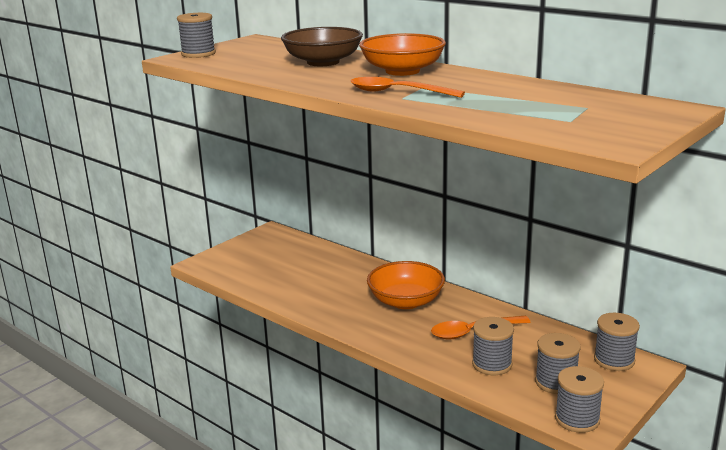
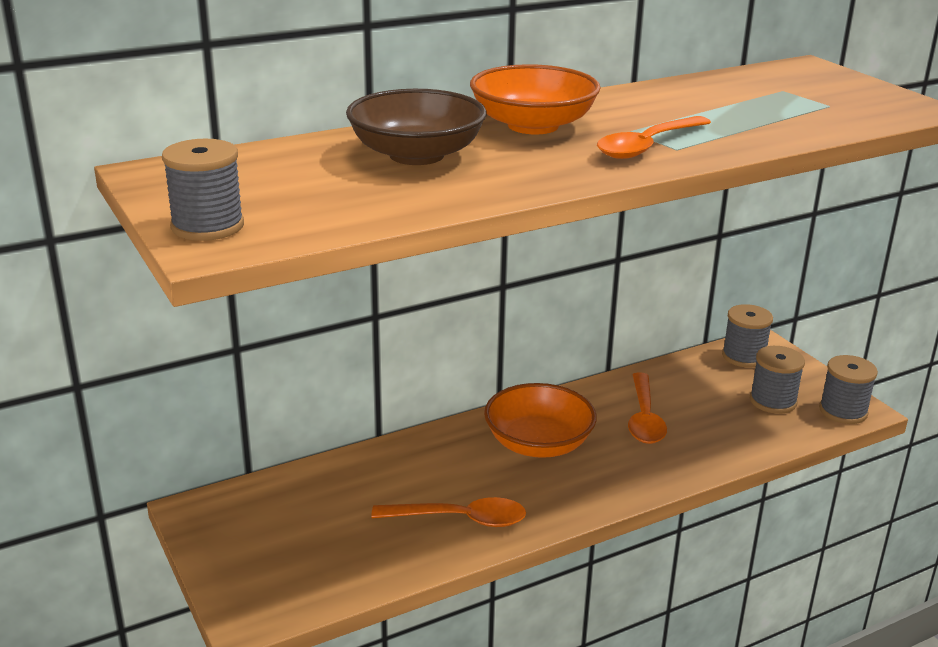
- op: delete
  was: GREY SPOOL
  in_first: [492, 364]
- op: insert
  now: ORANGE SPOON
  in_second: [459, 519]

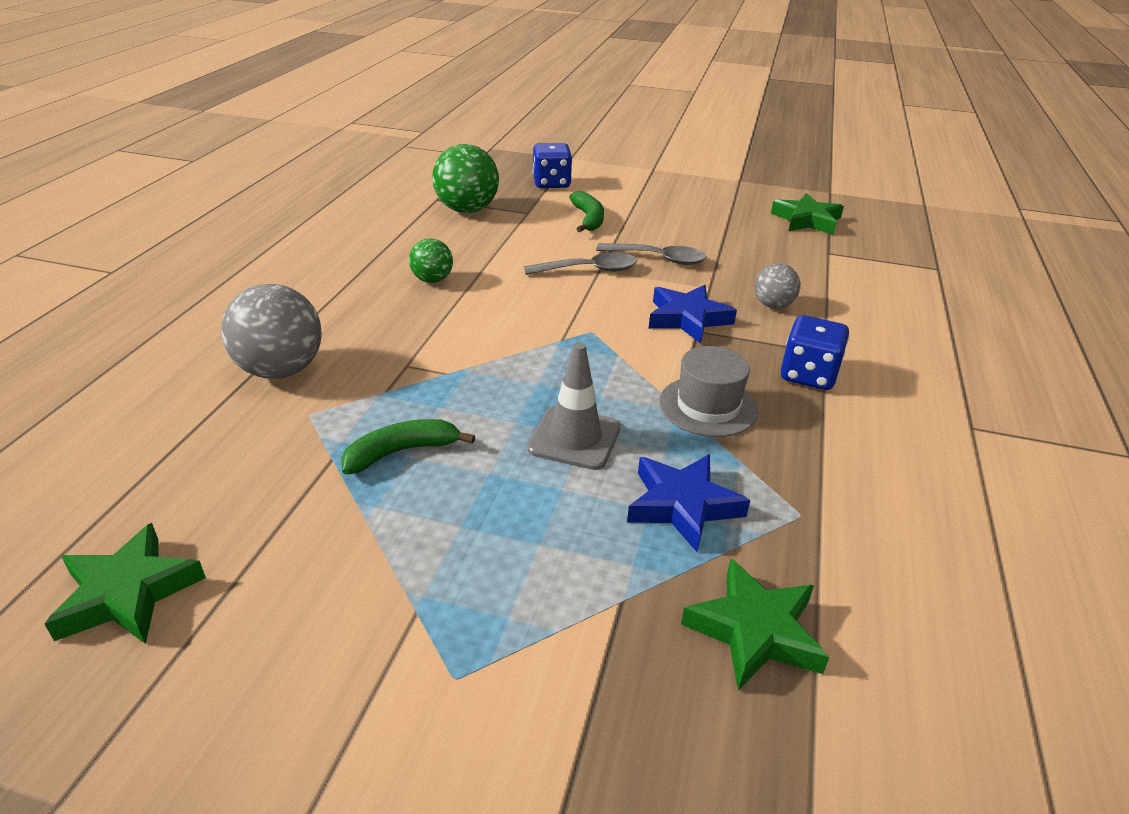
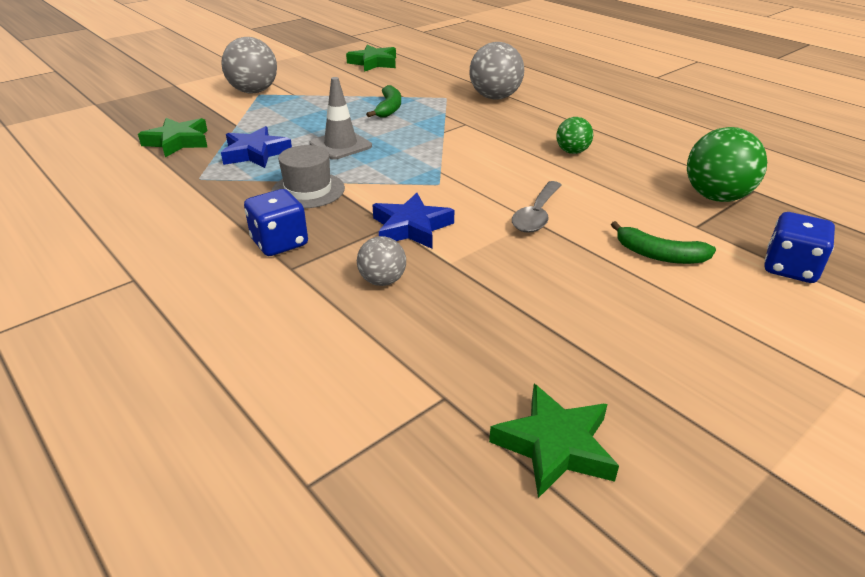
- op: delete
  was: GREY SPOON
  in_first: [658, 259]
- op: insert
  now: GREY BALL
  in_second: [253, 91]

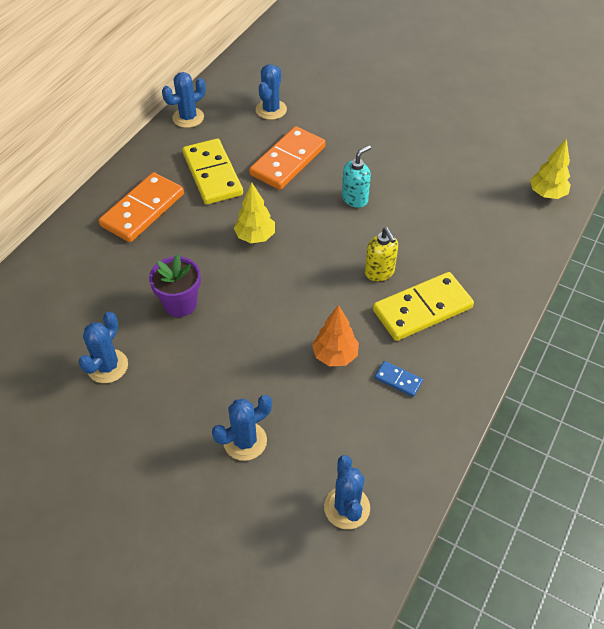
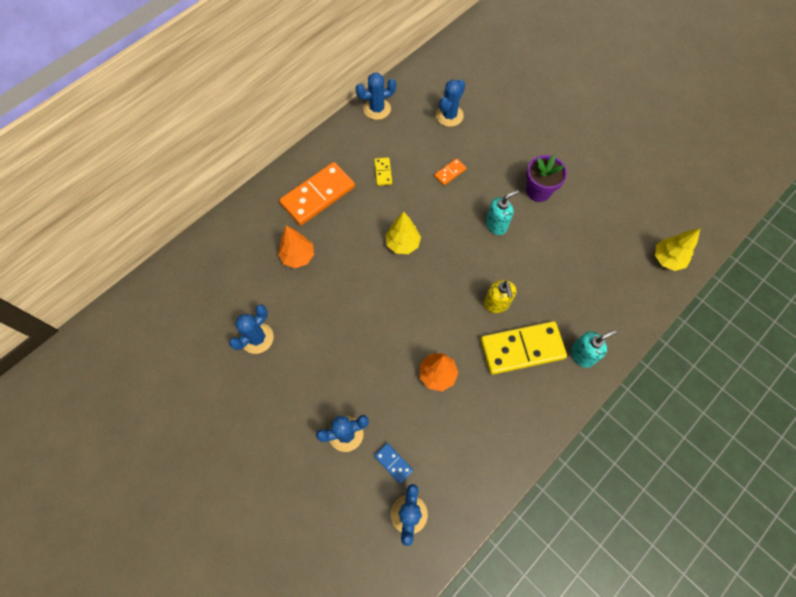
- op: resize
  was: ORANGE DOMINO
  in_first: [288, 161]
  in_second: [450, 173]
  ratio: 0.45
- op: resize
  was: YELLOW DOMINO
  in_first: [212, 174]
  in_second: [383, 172]
  ratio: 0.45
- op: move
  was: PURPLE FLOWER POT
  in_first: [180, 304]
  in_second: [538, 191]
- op: move
  was: BLUE DOMINO
  in_first: [398, 380]
  in_second: [393, 463]
- op: insert
  now: ORANGE TREE
  in_second: [298, 257]
- op: insert
  now: TURQUOISE SOAP DISPENSER
  in_second: [582, 355]

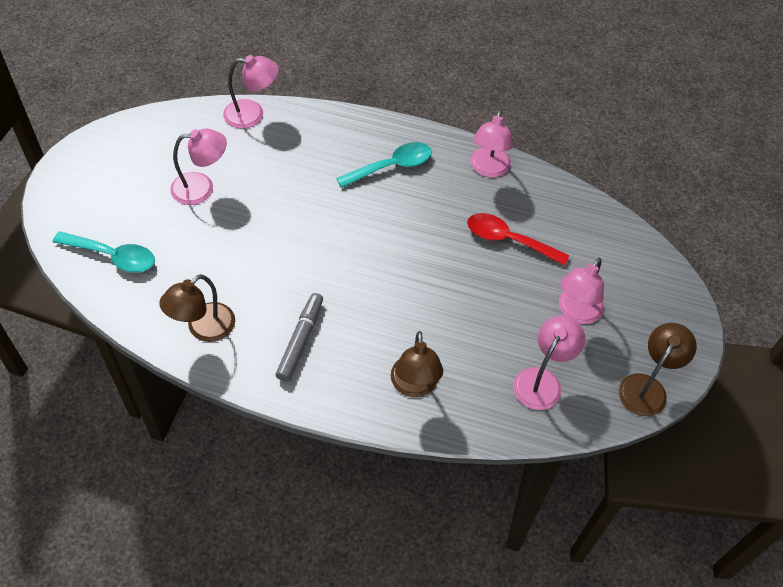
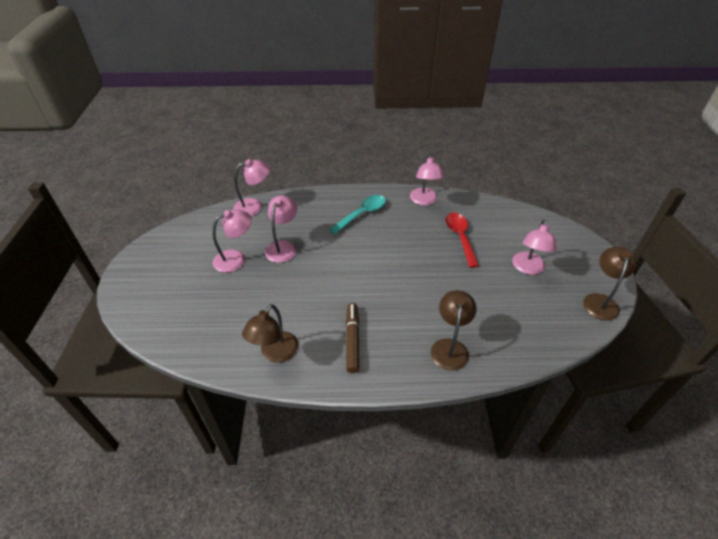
- op: rotate
  was: RED SPOON
  in_first: [508, 240]
  in_second: [460, 237]
  clockwise: 75
- op: delete
  was: TURQUOISE SPOON
  in_first: [113, 256]
- op: recolor
  was: GREY MARKER
  now: BROWN MARKER
  in_first: [300, 340]
  in_second: [352, 340]
- op: move
  was: PINK LAMP
  in_first: [542, 380]
  in_second: [283, 247]
- op: rotate
  was: BROWN LAMP
  in_first: [414, 386]
  in_second: [450, 347]
  clockwise: -150

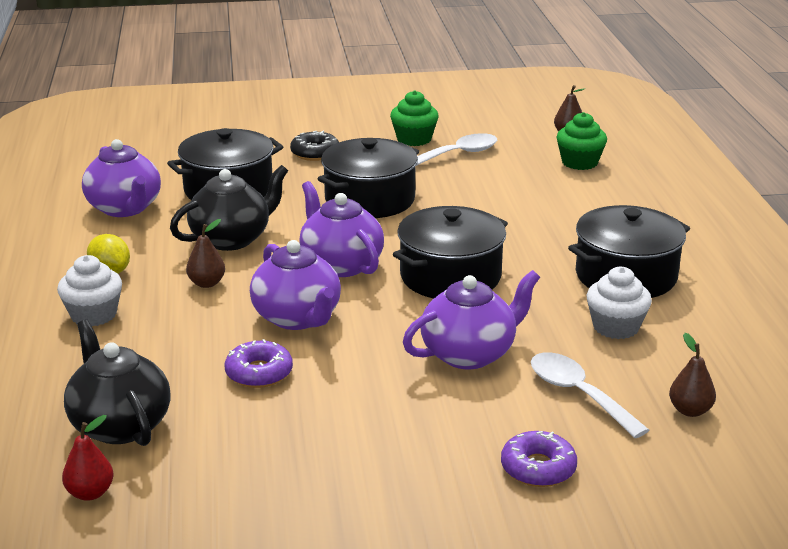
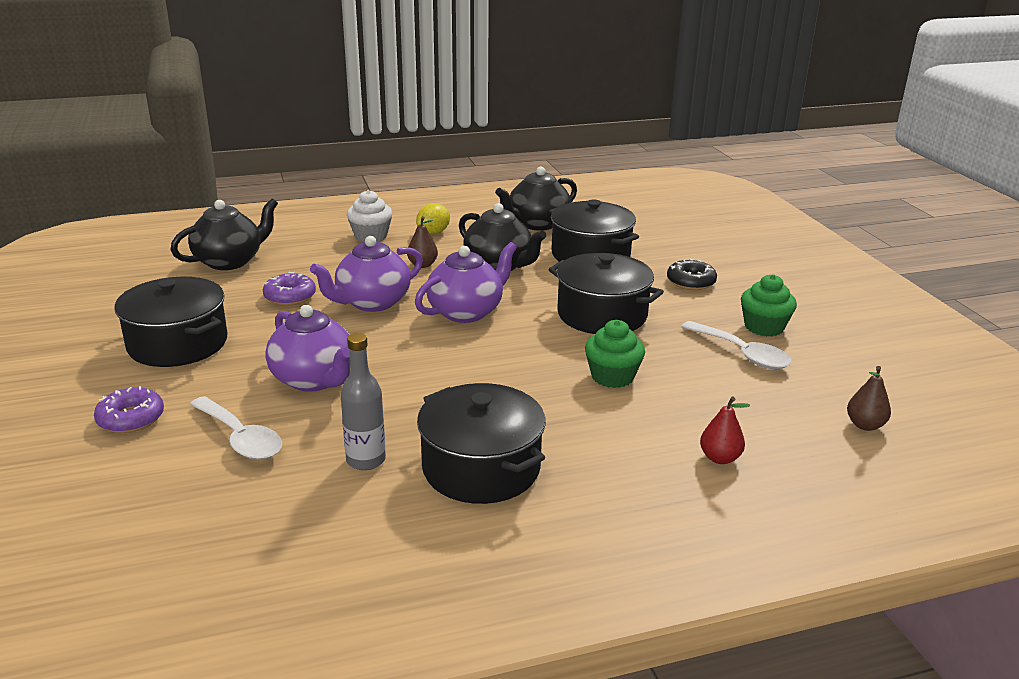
- op: move
  was: GREEN CUPCAKE
  in_first: [579, 162]
  in_second: [612, 376]
- op: recolor
  was: PURPLE TEAPOT
  now: BLACK TEAPOT
  in_first: [125, 208]
  in_second: [537, 224]
- op: move
  was: BLACK POT
  in_first: [450, 276]
  in_second: [178, 344]
- op: replace
  was: WHITE CUPCAKE
  now: GREY BOTTLE
  in_first: [615, 327]
  in_second: [366, 460]
- op: delete
  was: BROWN PEAR
  in_first: [690, 410]
- op: rotate
  was: WHITE SPOON
  in_first: [579, 394]
  in_second: [240, 438]
  clockwise: 90
- op: move
  was: RED PEAR
  in_first: [90, 493]
  in_second: [720, 458]

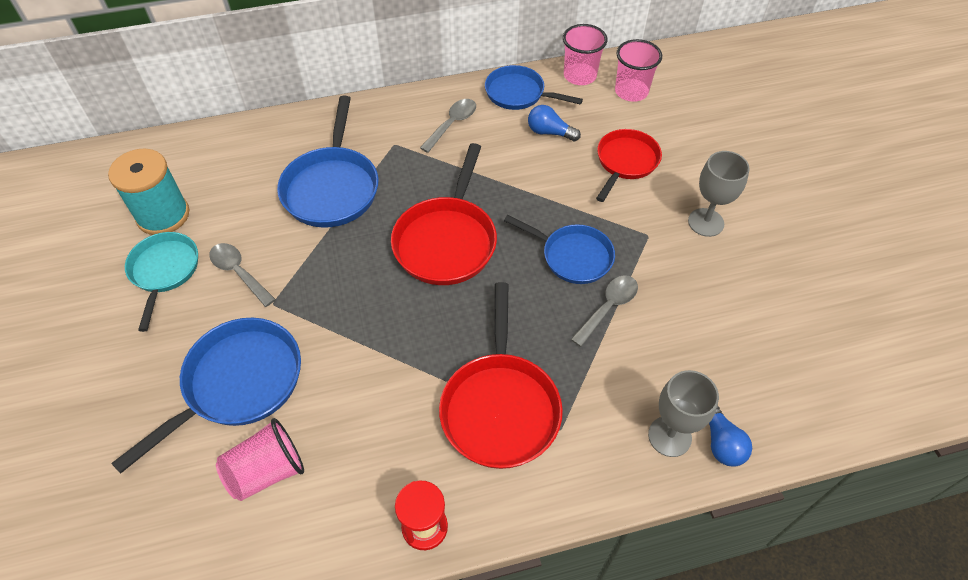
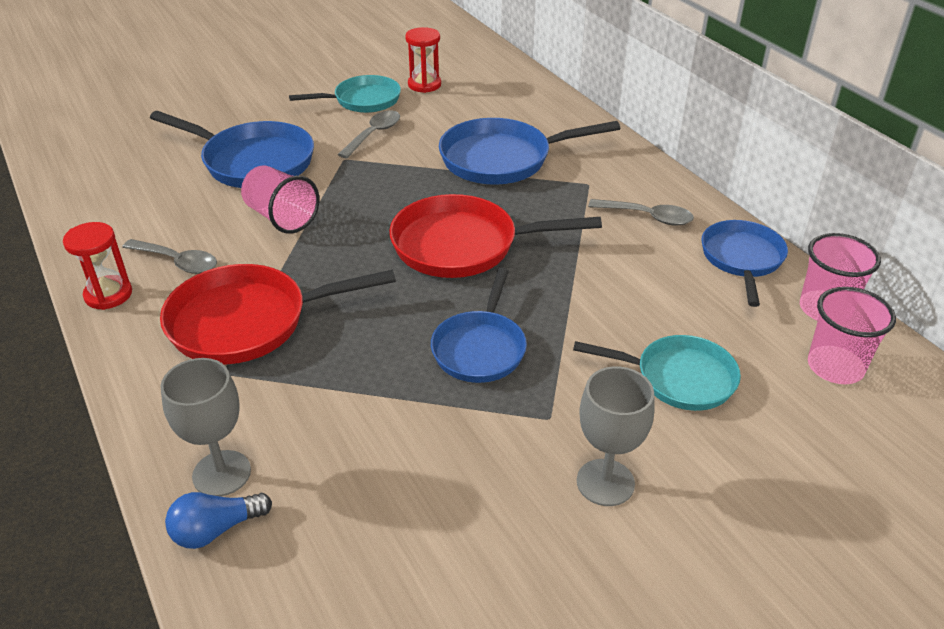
- op: delete
  was: BLUE LIGHT BULB
  in_first: [549, 132]
- op: recolor
  was: RED PAN
  now: TURQUOISE PAN
  in_first: [625, 162]
  in_second: [678, 378]
- op: replace
  was: TURQUOISE SPOOL
  now: RED HOURGLASS
  in_first: [163, 215]
  in_second: [424, 85]
- op: move
  was: GREY SPOON
  in_first: [608, 307]
  in_second: [178, 262]
- op: move
  was: PINK CUP
  in_first: [267, 471]
  in_second: [281, 218]

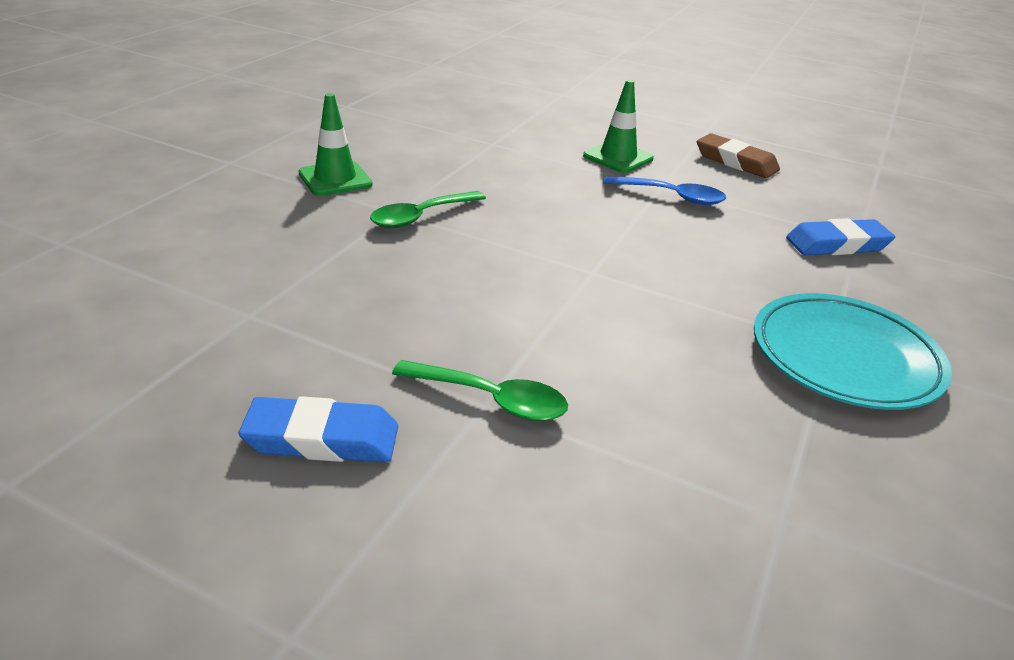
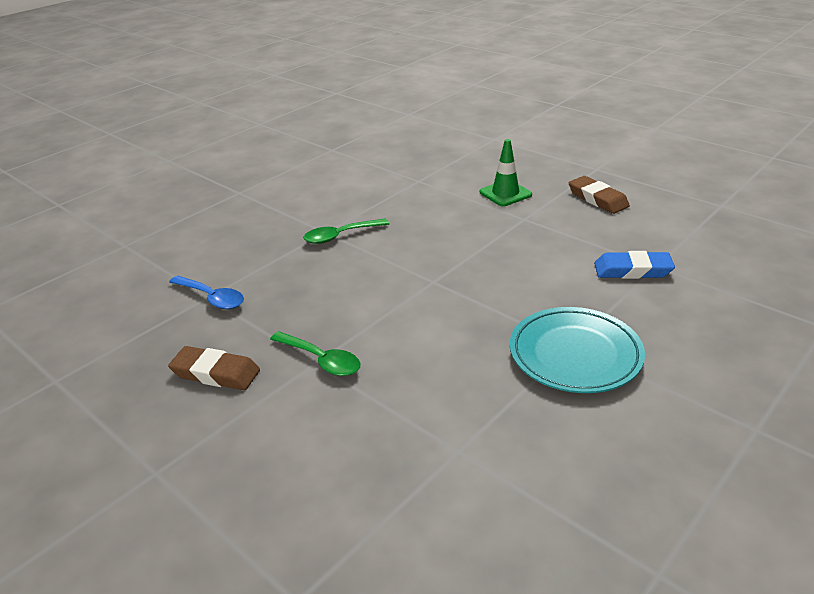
- op: delete
  was: GREEN TRAFFIC CONE
  in_first: [335, 179]
- op: move
  was: BLUE SPOON
  in_first: [672, 196]
  in_second: [212, 298]
- op: recolor
  was: BLUE ERASER
  now: BROWN ERASER
  in_first: [322, 438]
  in_second: [215, 373]

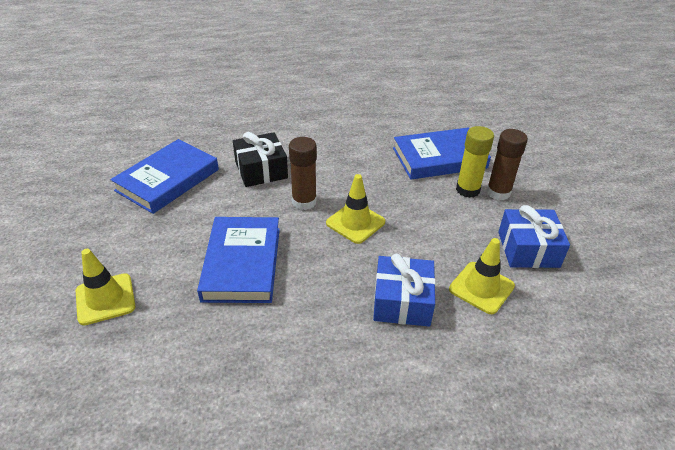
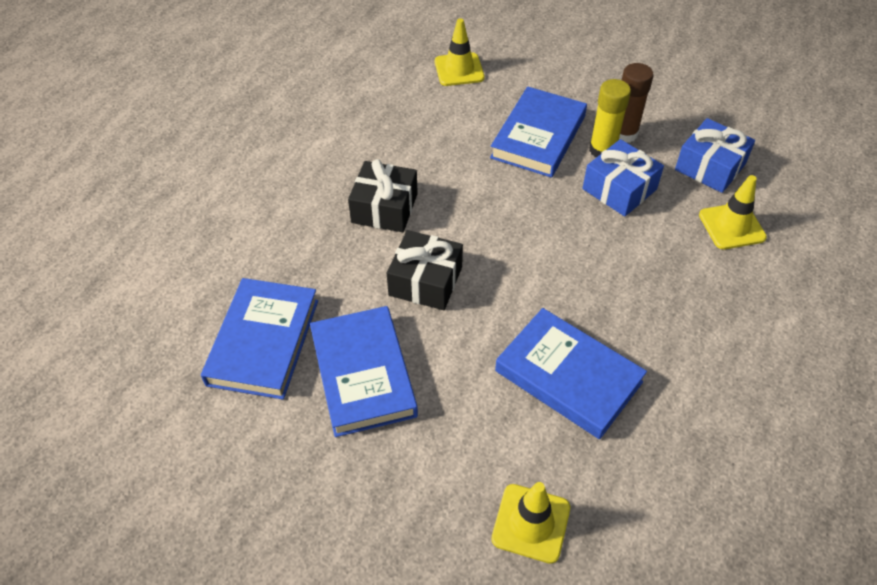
- op: delete
  was: BROWN GLUE STICK
  in_first: [304, 202]
- op: move
  was: YELLOW TRAFFIC CONE
  in_first: [355, 222]
  in_second: [459, 70]
- op: move
  was: BLUE GIFT
  in_first: [402, 301]
  in_second: [619, 189]
- op: insert
  now: BLACK GIFT
  in_second: [384, 208]
- op: insert
  now: BLUE BOOK
  in_second: [263, 342]

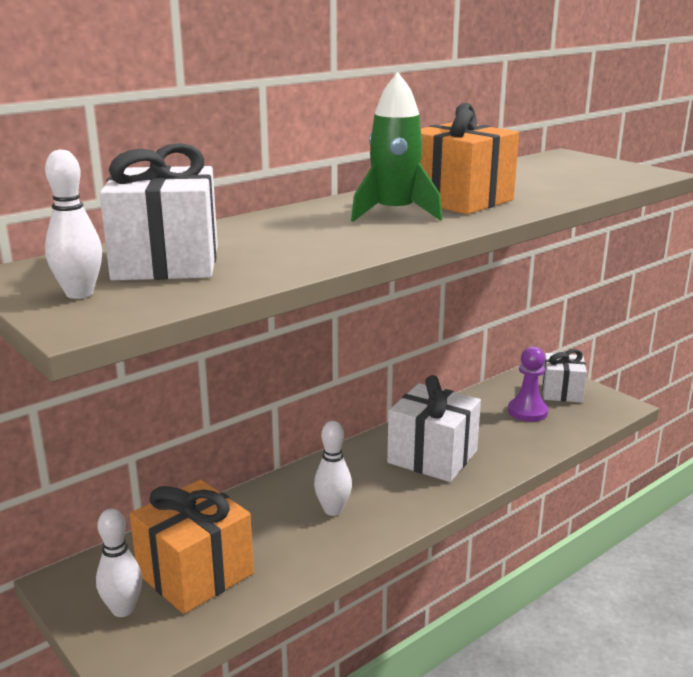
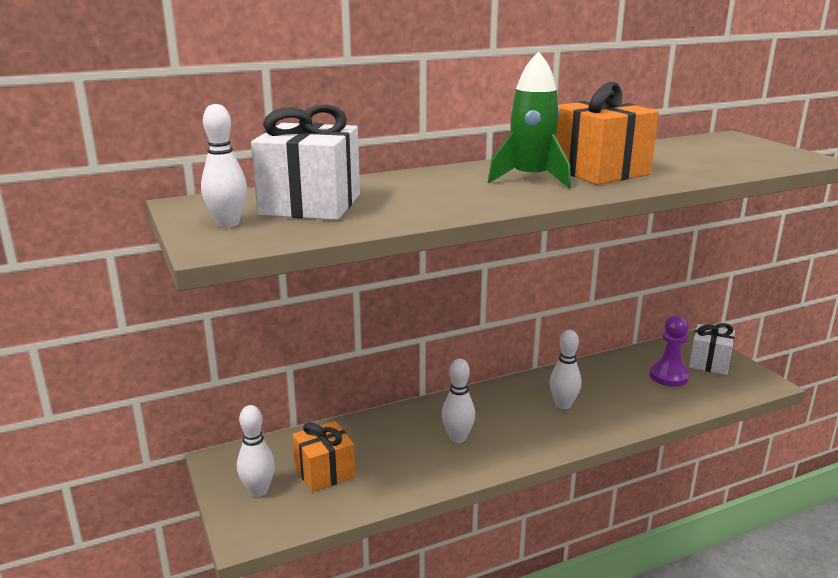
- op: replace
  was: WHITE GIFT
  now: WHITE BOWLING PIN
  in_first: [432, 457]
  in_second: [563, 405]
- op: resize
  was: ORANGE GIFT
  in_first: [195, 573]
  in_second: [324, 472]
  ratio: 0.65

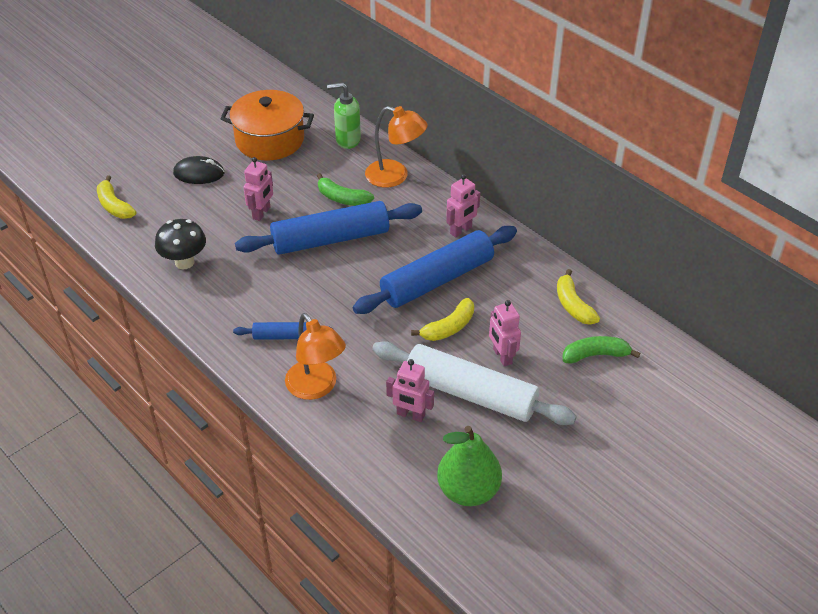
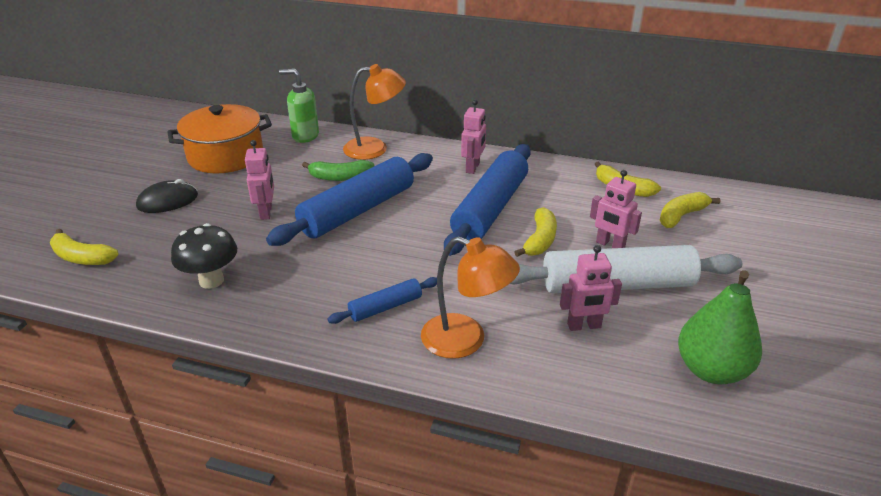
- op: rotate
  was: GREEN SOAP DISPENSER
  in_first: [347, 140]
  in_second: [305, 136]
  clockwise: 45
- op: recolor
  was: GREEN BANANA
  now: YELLOW BANANA
  in_first: [595, 355]
  in_second: [681, 216]

